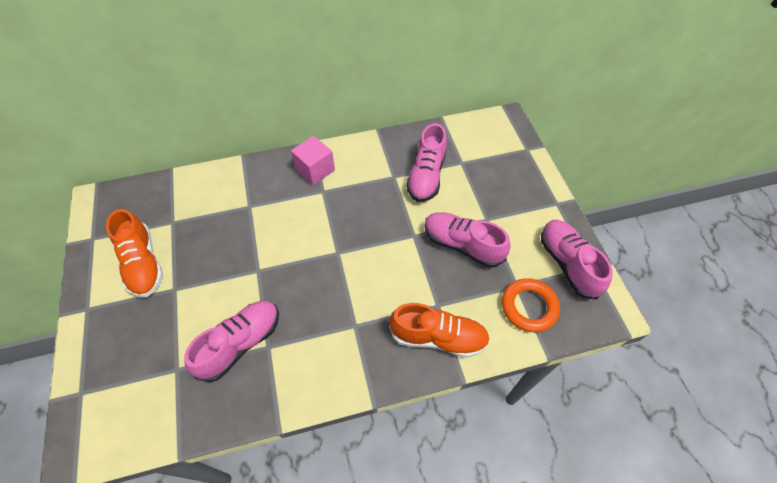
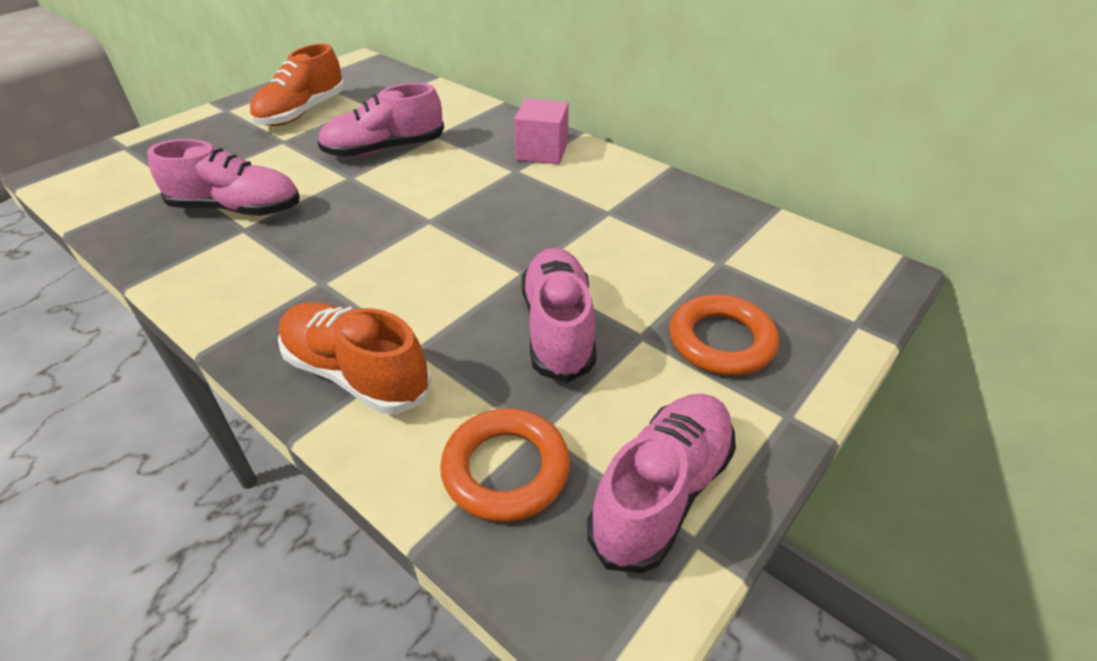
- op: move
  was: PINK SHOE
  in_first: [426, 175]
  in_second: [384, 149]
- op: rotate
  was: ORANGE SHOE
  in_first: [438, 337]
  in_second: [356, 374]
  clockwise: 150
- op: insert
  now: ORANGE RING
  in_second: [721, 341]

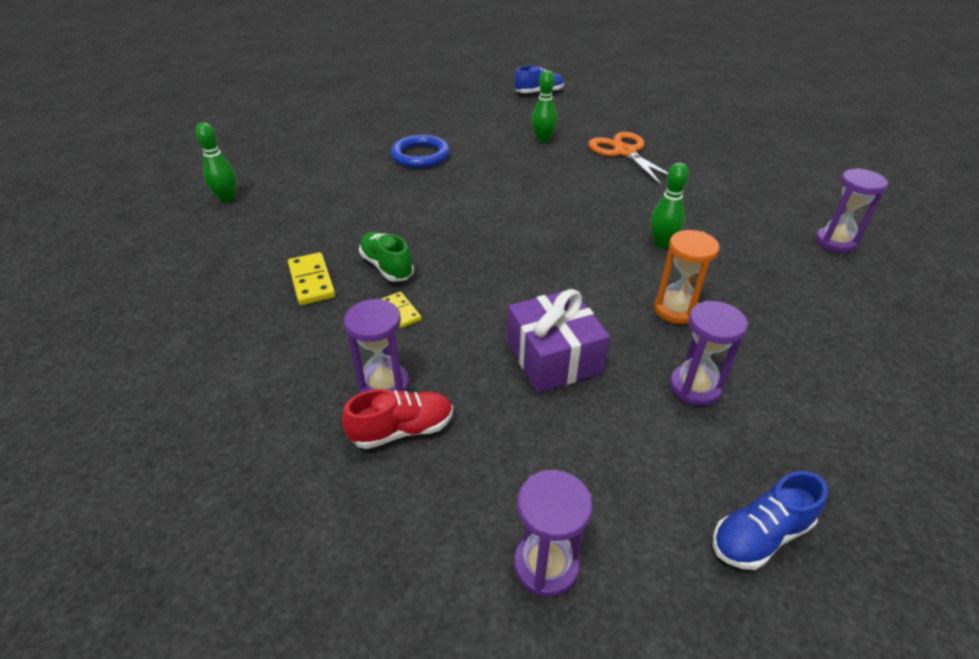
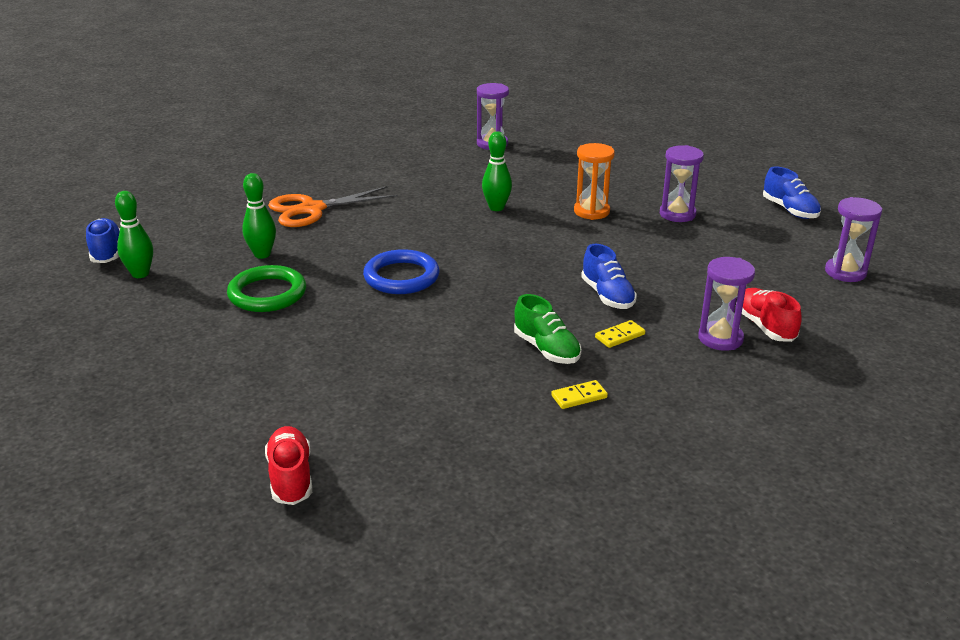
- op: move
  was: GREEN BOWLING PIN
  in_first: [227, 199]
  in_second: [140, 274]
- op: move
  was: BLUE RING
  in_first: [420, 155]
  in_second: [401, 277]
- op: rotate
  was: GREEN SHOE
  in_first: [387, 267]
  in_second: [546, 349]
  clockwise: -90
- op: resize
  was: YELLOW DOMINO
  in_first: [312, 281]
  in_second: [579, 397]
  ratio: 0.62
- op: delete
  was: PURPLE GIFT
  in_first: [553, 357]
- op: insert
  now: BLUE SHOE
  in_second: [607, 296]
- op: insert
  now: GREEN RING
  in_second: [267, 294]
- op: insert
  now: RED SHOE
  in_second: [290, 477]

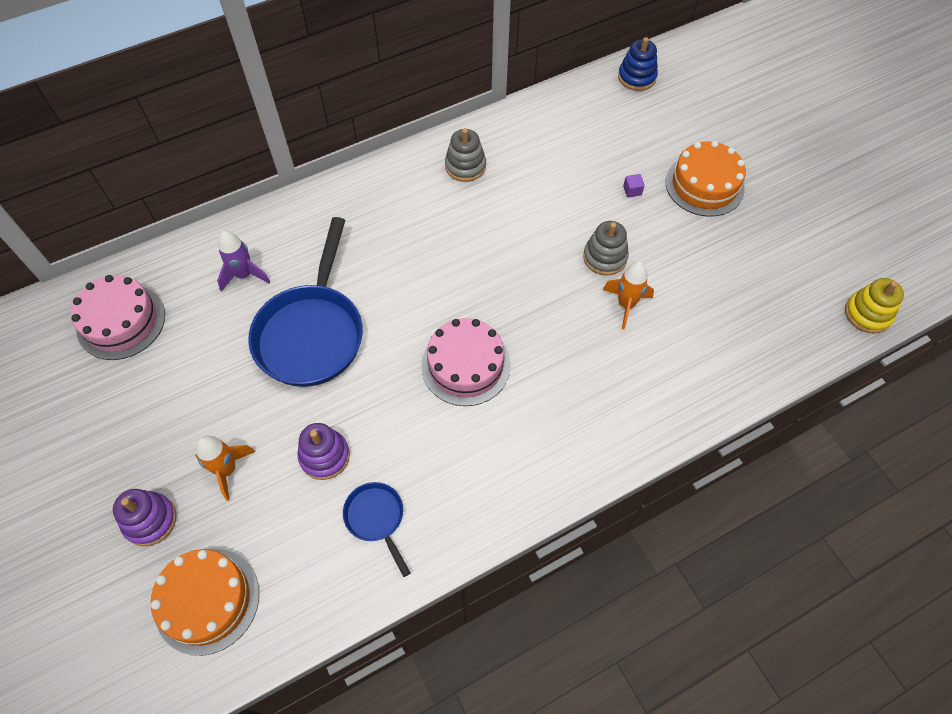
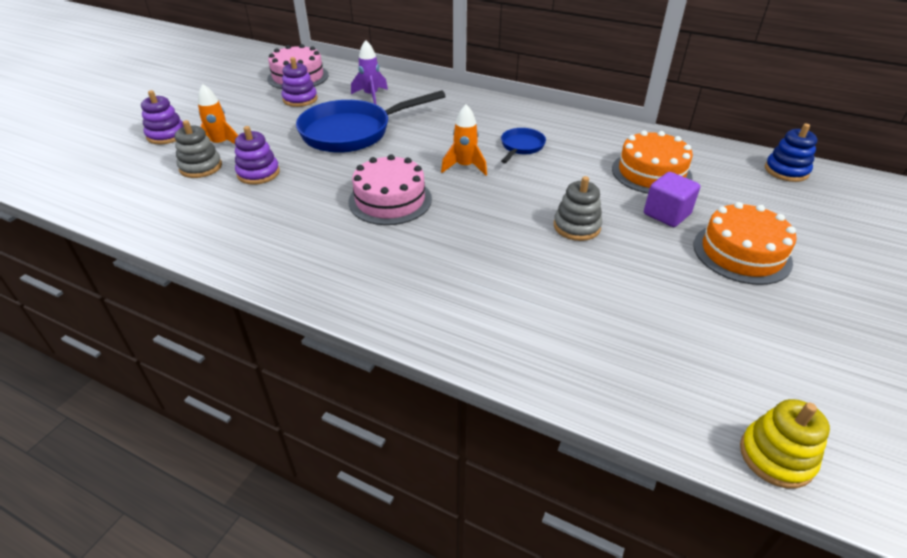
- op: move
  was: GREY STACKING TOY
  in_first: [465, 166]
  in_second: [201, 167]
- op: resize
  was: PURPLE CUBE
  in_first: [632, 191]
  in_second: [666, 214]
  ratio: 2.1
- op: move
  was: ORANGE ROCKET
  in_first: [626, 304]
  in_second: [465, 167]
- op: move
  was: BLUE PAN
  in_first: [376, 519]
  in_second: [521, 147]
- op: move
  was: ORANGE CAKE
  in_first: [207, 600]
  in_second: [651, 173]
- op: insert
  now: PURPLE STACKING TOY
  in_second: [300, 99]

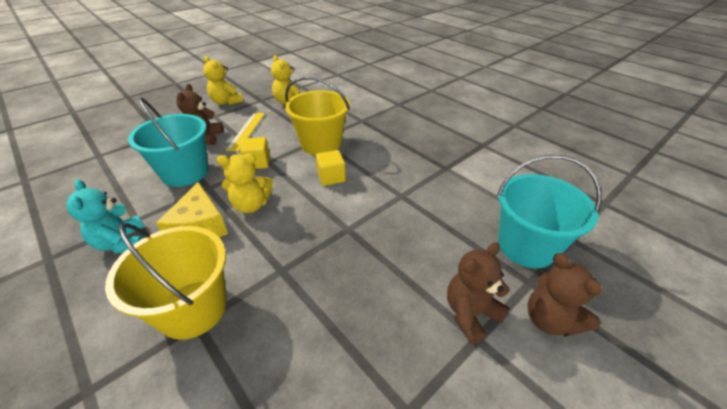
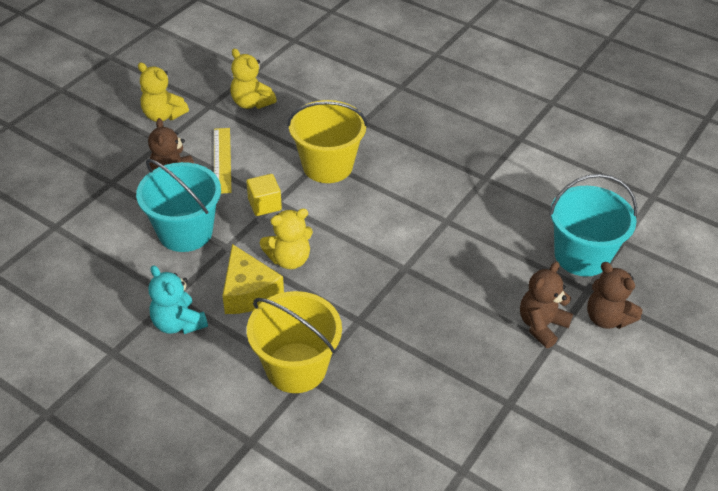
- op: delete
  was: YELLOW CUBE
  in_first: [331, 177]

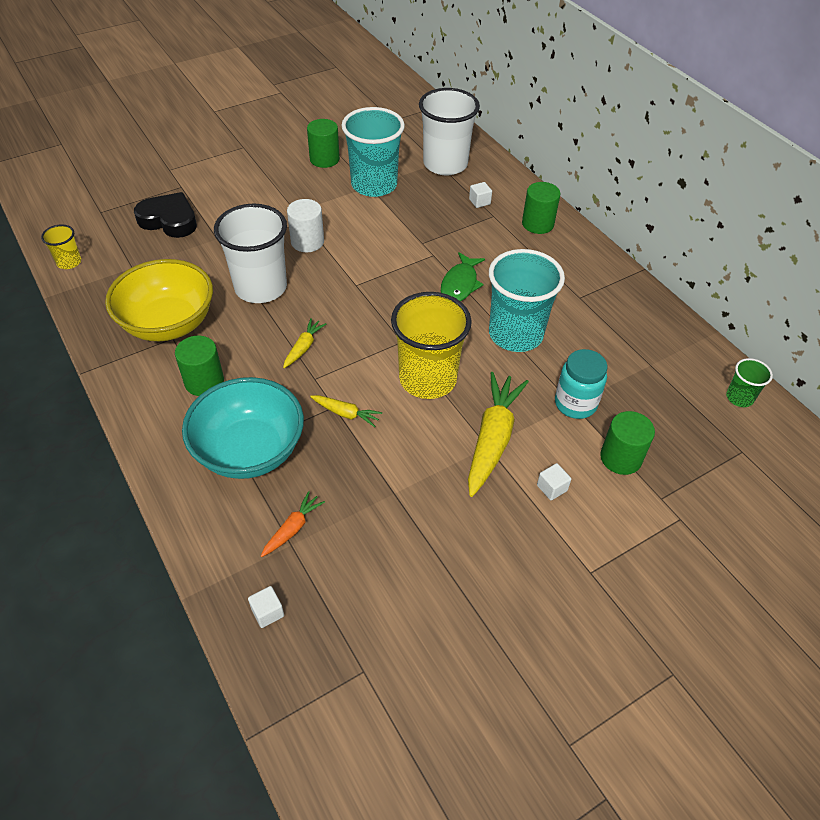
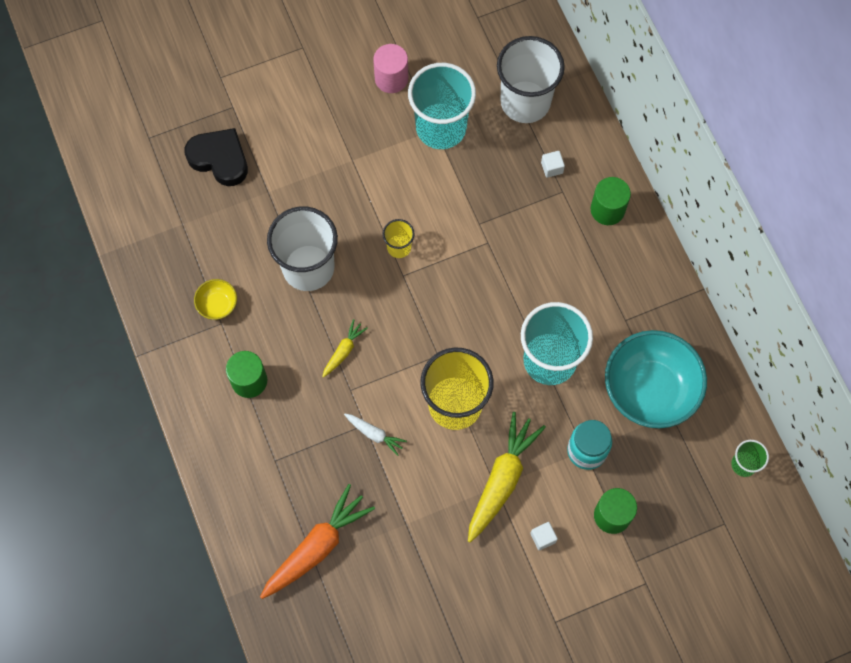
- op: recolor
  was: GREEN CYLINDER
  now: PINK CYLINDER
  in_first: [324, 159]
  in_second: [391, 78]
- op: delete
  was: WHITE CYLINDER
  in_first: [307, 242]
- op: move
  was: YELLOW CUP
  in_first: [69, 262]
  in_second: [399, 247]
- op: delete
  was: GREEN FISH
  in_first: [460, 284]
- op: resize
  was: YELLOW BOWL
  in_first: [168, 323]
  in_second: [217, 305]
  ratio: 0.44
- op: move
  was: TURQUOISE BOWL
  in_first: [250, 451]
  in_second: [649, 390]
- op: recolor
  was: YELLOW CARROT
  now: WHITE CARROT
  in_first: [346, 413]
  in_second: [374, 434]
- op: resize
  was: ORANGE CARROT
  in_first: [293, 528]
  in_second: [317, 547]
  ratio: 2.01
- op: delete
  was: WHITE CUBE
  in_first: [267, 612]

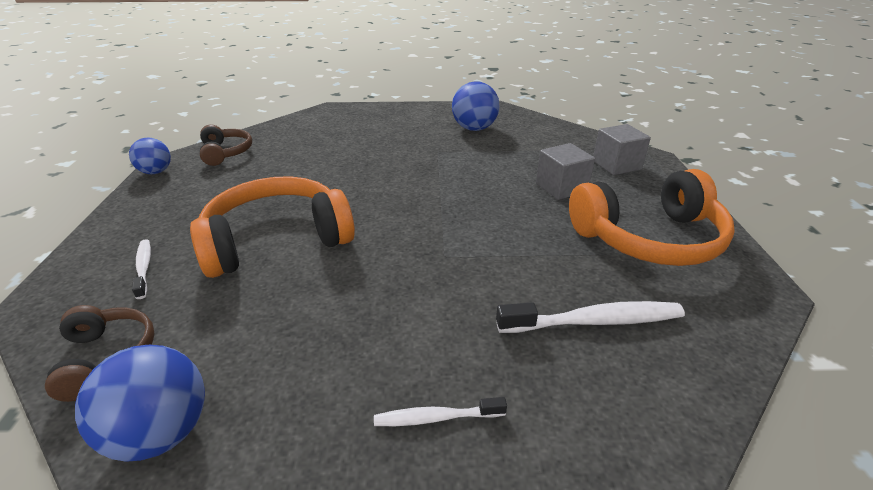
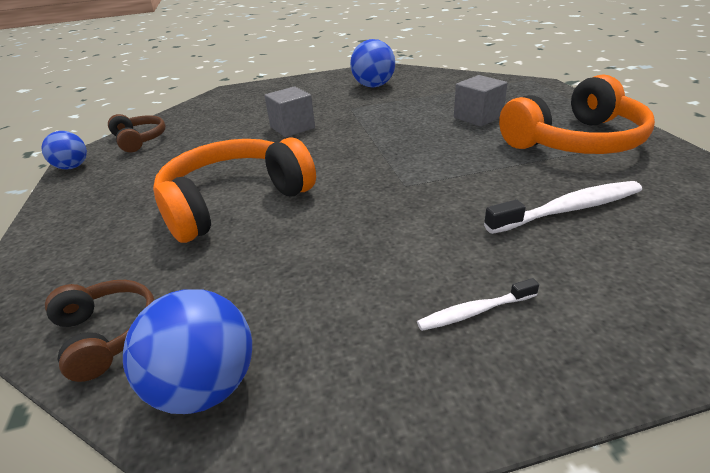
- op: move
  was: GREY CUBE
  in_first: [616, 165]
  in_second: [292, 127]
- op: delete
  was: WHITE TOOTHBRUSH
  in_first: [144, 268]

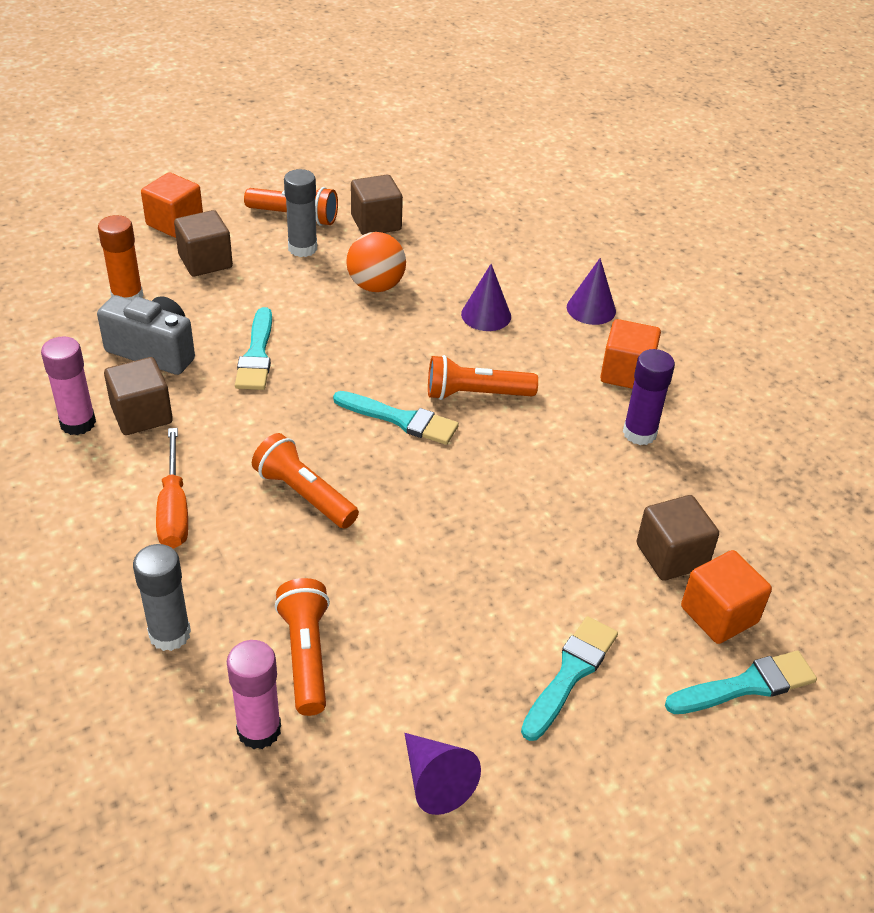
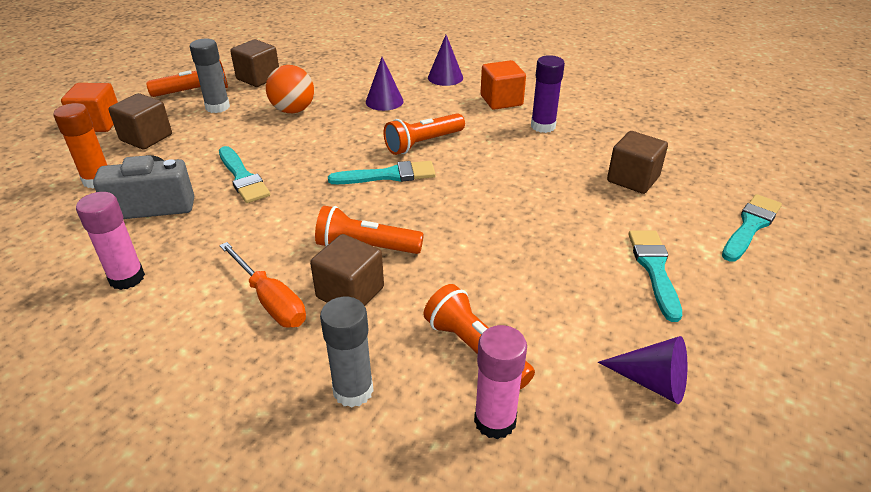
- op: move
  was: BROWN CUBE
  in_first: [142, 415]
  in_second: [350, 292]
- op: delete
  was: ORANGE CUBE
  in_first: [719, 615]

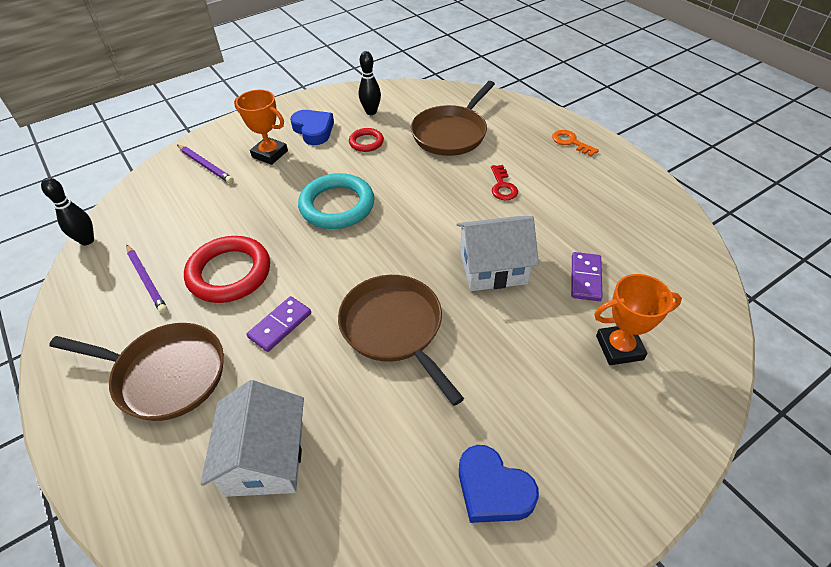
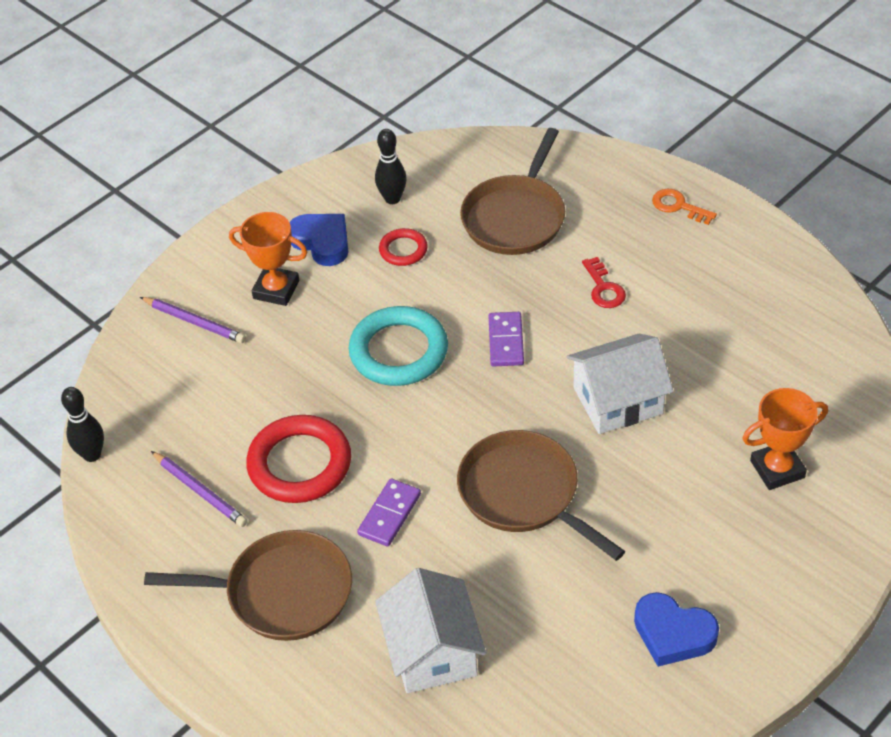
- op: move
  was: PURPLE DOMINO
  in_first: [585, 278]
  in_second: [506, 341]

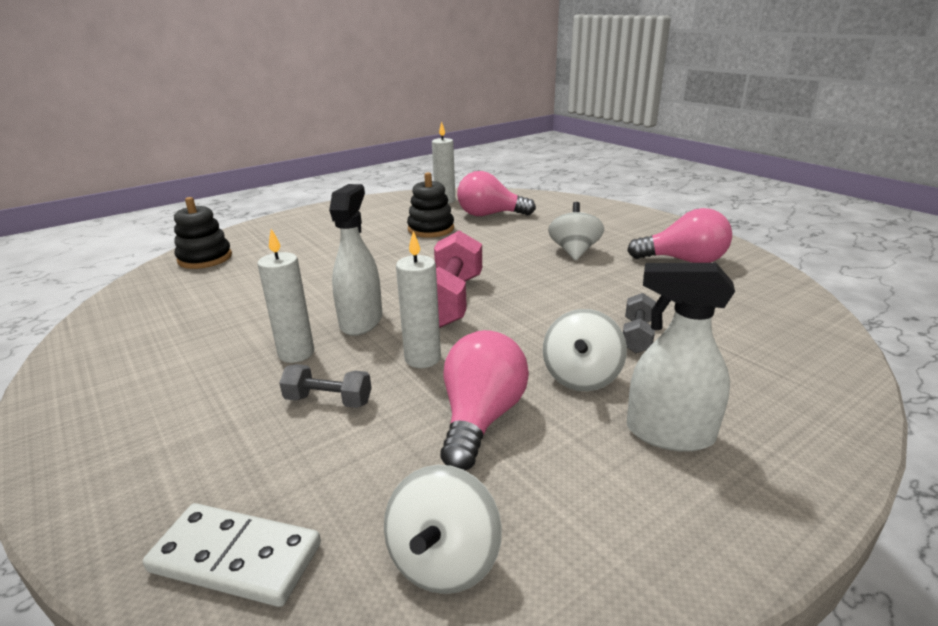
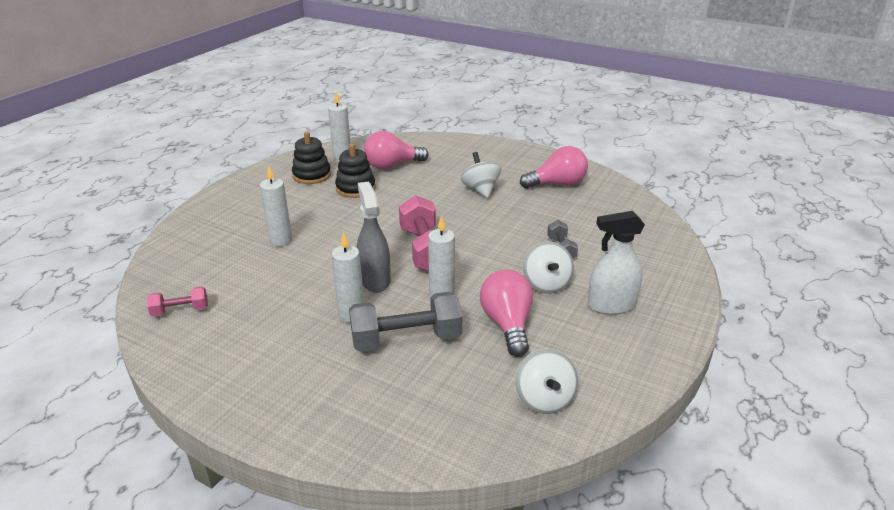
- op: recolor
  was: WHITE SPRAY BOTTLE
  now: GREY SPRAY BOTTLE
  in_first: [361, 321]
  in_second: [375, 280]
- op: move
  was: BLACK STACKING TOY
  in_first: [205, 258]
  in_second: [312, 175]
- op: resize
  was: GREY DUMBBELL
  in_first: [328, 400]
  in_second: [406, 339]
  ratio: 1.88
- op: delete
  was: WHITE DOMINO
  in_first: [236, 558]
- op: insert
  now: WHITE CANDLE
  in_second: [281, 241]
- op: insert
  now: PINK DUMBBELL
  in_second: [180, 311]

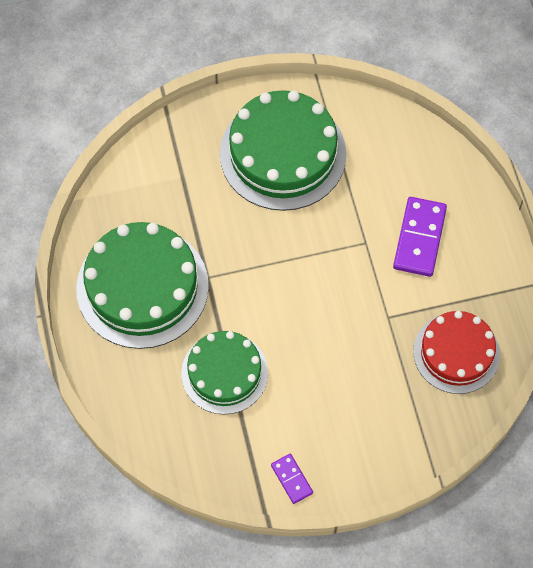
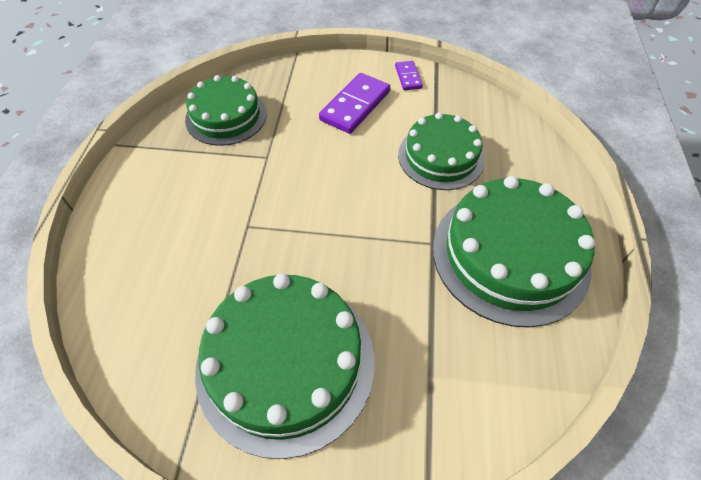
- op: move
  was: PURPLE DOMINO
  in_first: [419, 238]
  in_second: [355, 106]
- op: recolor
  was: RED CAKE
  now: GREEN CAKE
  in_first: [456, 353]
  in_second: [226, 116]

